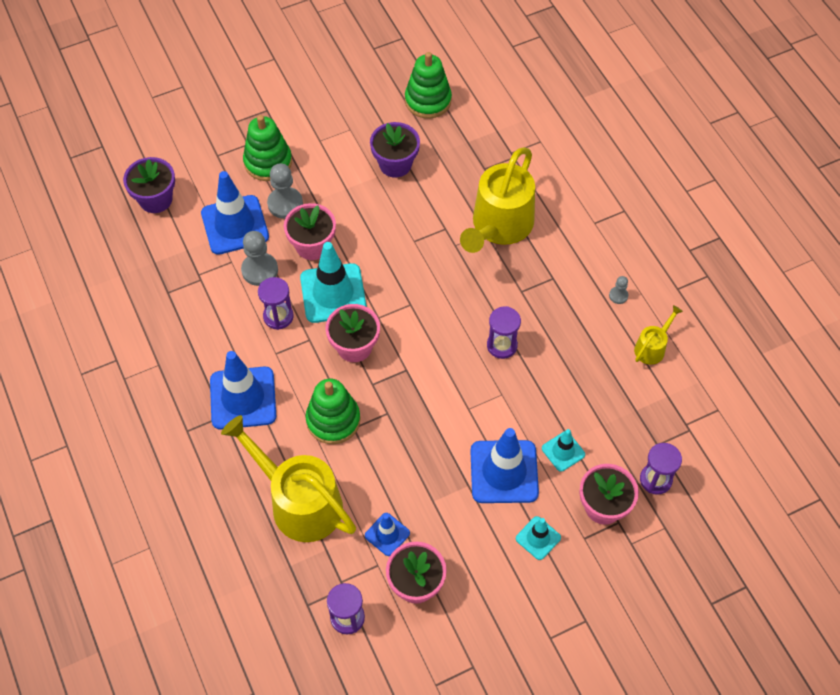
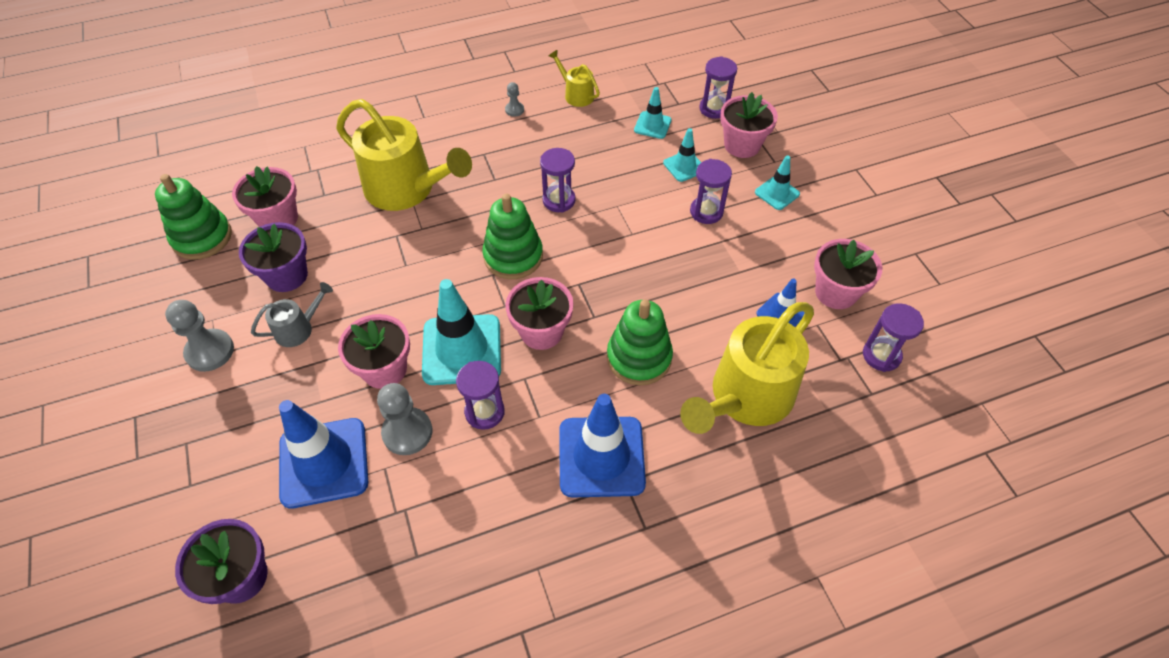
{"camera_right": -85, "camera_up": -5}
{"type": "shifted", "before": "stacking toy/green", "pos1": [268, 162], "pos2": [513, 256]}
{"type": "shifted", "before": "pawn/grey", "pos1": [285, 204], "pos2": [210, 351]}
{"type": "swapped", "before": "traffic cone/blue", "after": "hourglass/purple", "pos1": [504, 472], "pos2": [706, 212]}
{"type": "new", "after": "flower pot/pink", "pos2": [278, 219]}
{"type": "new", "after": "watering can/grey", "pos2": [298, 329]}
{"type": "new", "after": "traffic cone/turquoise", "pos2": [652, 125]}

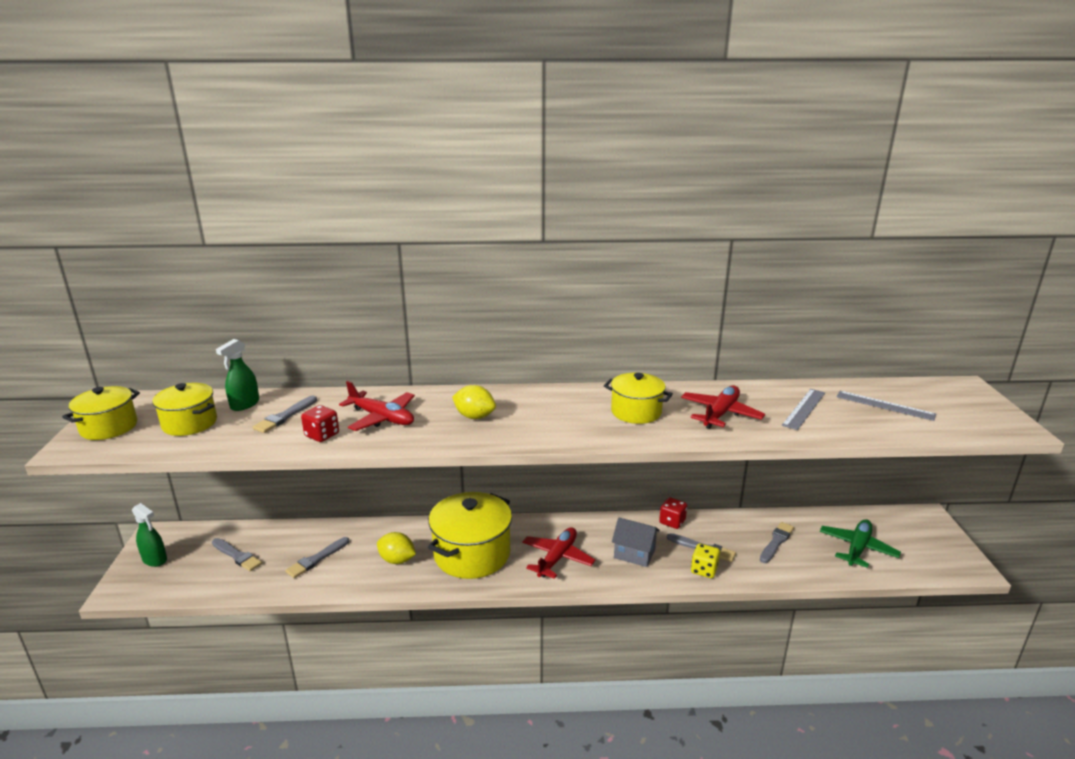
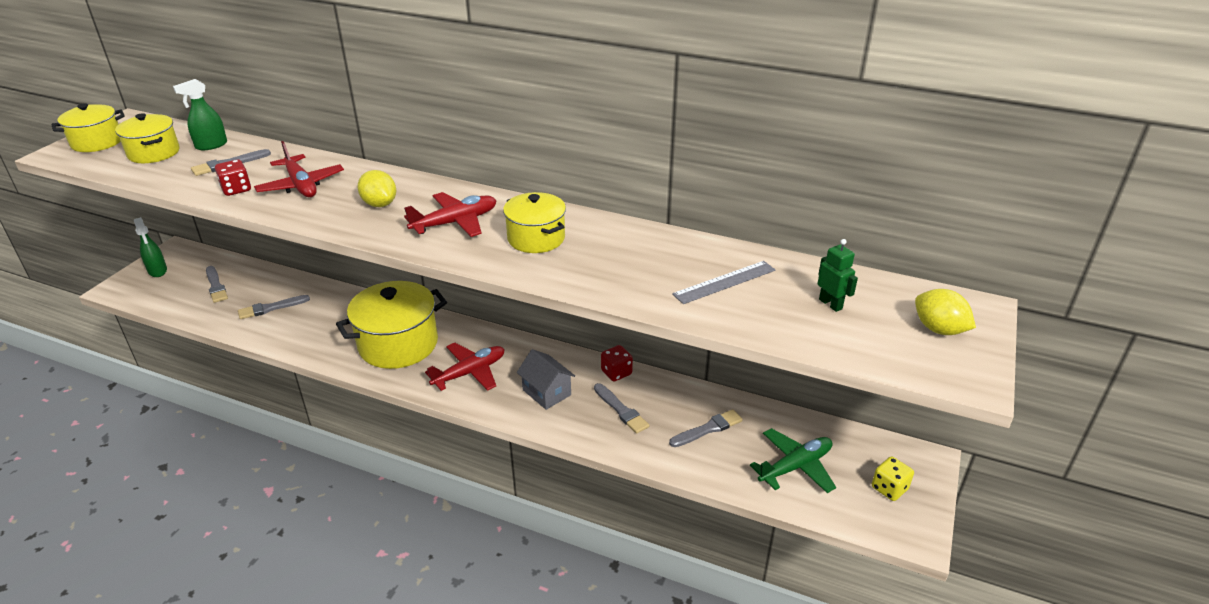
{"camera_right": 25, "camera_up": 10}
{"type": "shifted", "before": "lemon/yellow", "pos1": [397, 560], "pos2": [938, 329]}
{"type": "shifted", "before": "plane/red", "pos1": [720, 414], "pos2": [455, 222]}
{"type": "shifted", "before": "dice/yellow", "pos1": [704, 570], "pos2": [889, 488]}
{"type": "swapped", "before": "ruler/grey", "after": "robot/green", "pos1": [885, 405], "pos2": [830, 304]}

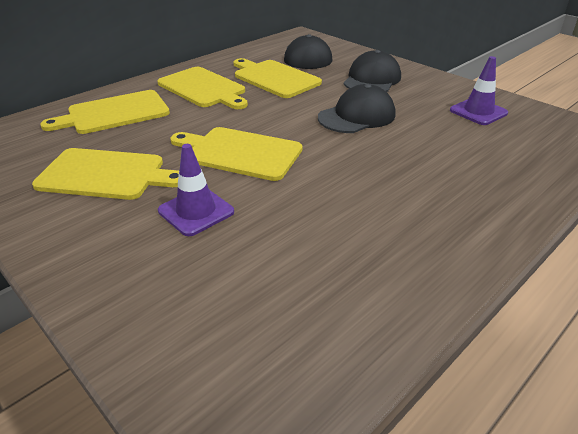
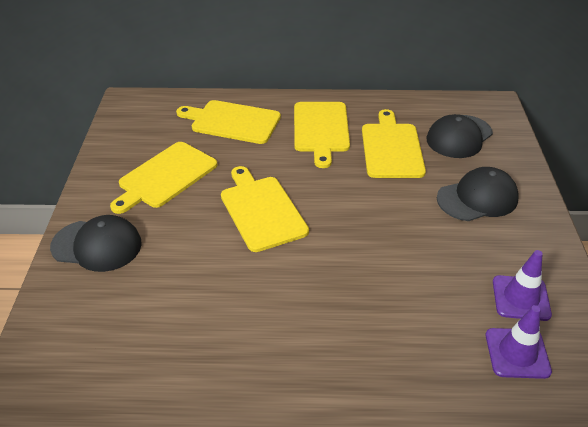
{"camera_right": 45, "camera_up": 5}
{"type": "rotated", "before": "cutting board/yellow", "pos1": [106, 175], "pos2": [165, 176], "turn": 75}
{"type": "shifted", "before": "traffic cone/purple", "pos1": [196, 211], "pos2": [517, 353]}
{"type": "shifted", "before": "cap/black", "pos1": [357, 116], "pos2": [97, 245]}

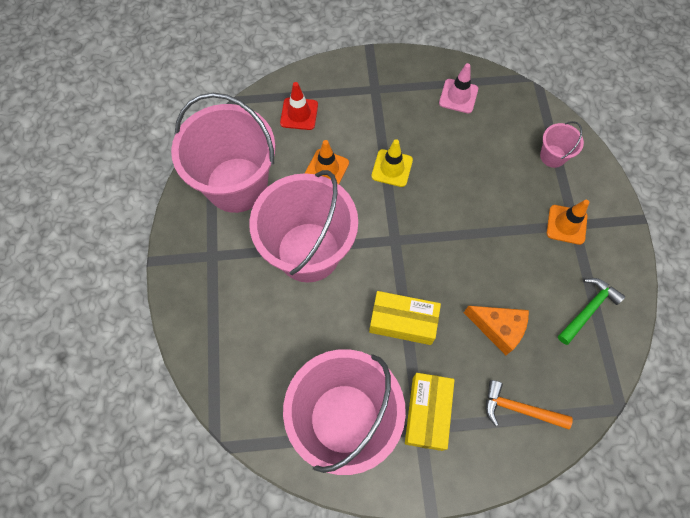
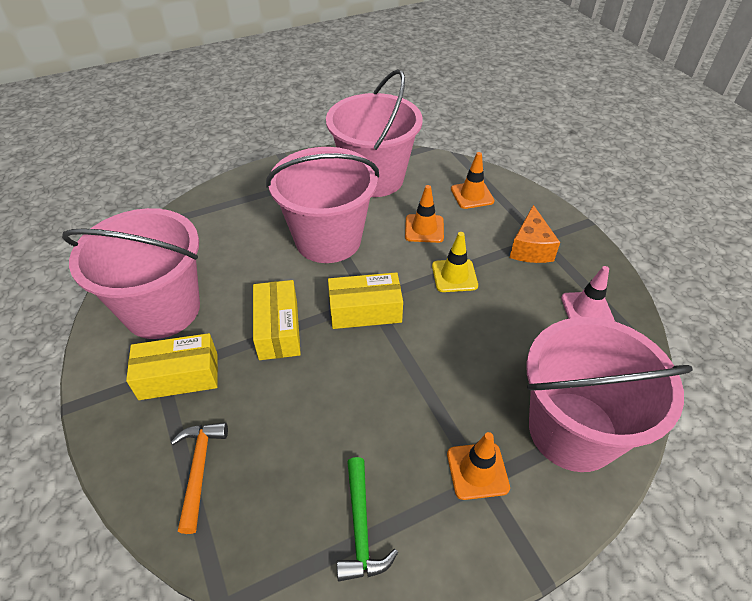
{"camera_right": 70, "camera_up": -20}
{"type": "repainted", "before": "traffic cone/red", "after": "traffic cone/orange", "pos1": [299, 114], "pos2": [472, 195]}
{"type": "shifted", "before": "cheese/orange", "pos1": [498, 329], "pos2": [530, 248]}
{"type": "scaled", "before": "bucket/pink", "pos1": [553, 156], "pos2": [572, 430], "scale": 2.34}
{"type": "rotated", "before": "hammer/green", "pos1": [588, 309], "pos2": [361, 527], "turn": 60}
{"type": "new", "after": "box/yellow", "pos2": [365, 310]}

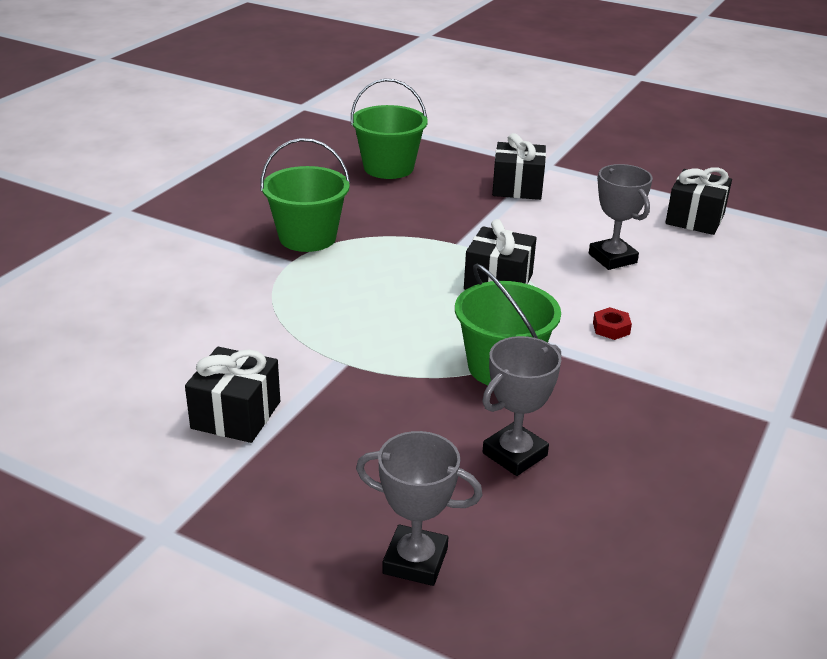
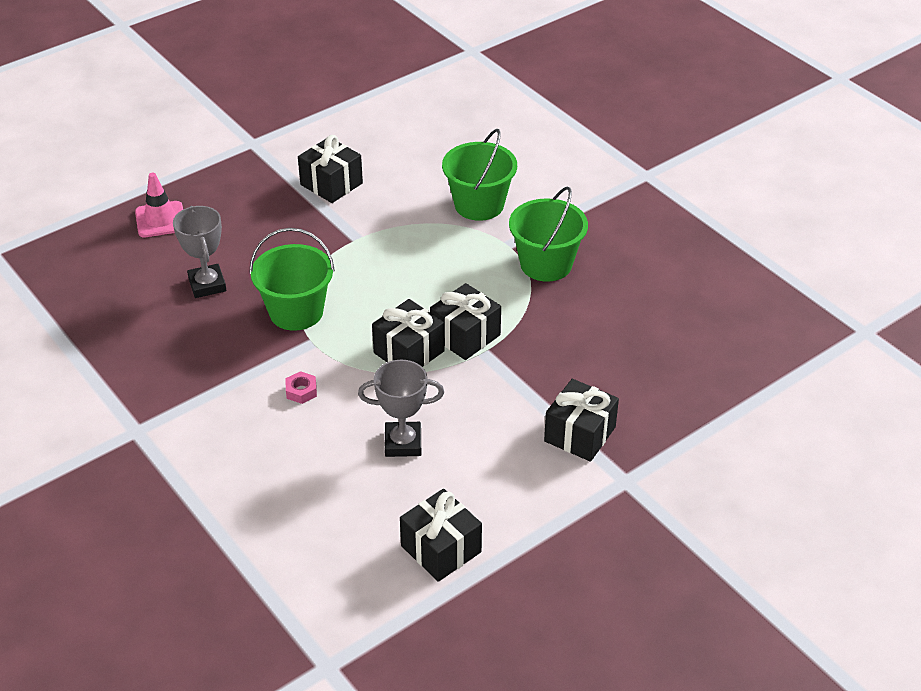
{"camera_right": 115, "camera_up": 10}
{"type": "shifted", "before": "bucket/green", "pos1": [388, 168], "pos2": [479, 205]}
{"type": "swapped", "before": "trophy/grey", "after": "traffic cone/pink", "pos1": [415, 561], "pos2": [160, 220]}
{"type": "repainted", "before": "nut/red", "after": "nut/pink", "pos1": [611, 328], "pos2": [301, 391]}
{"type": "new", "after": "gift/black", "pos2": [465, 336]}

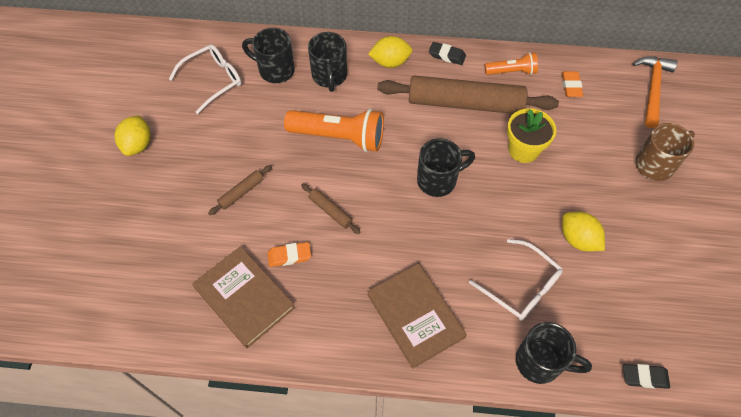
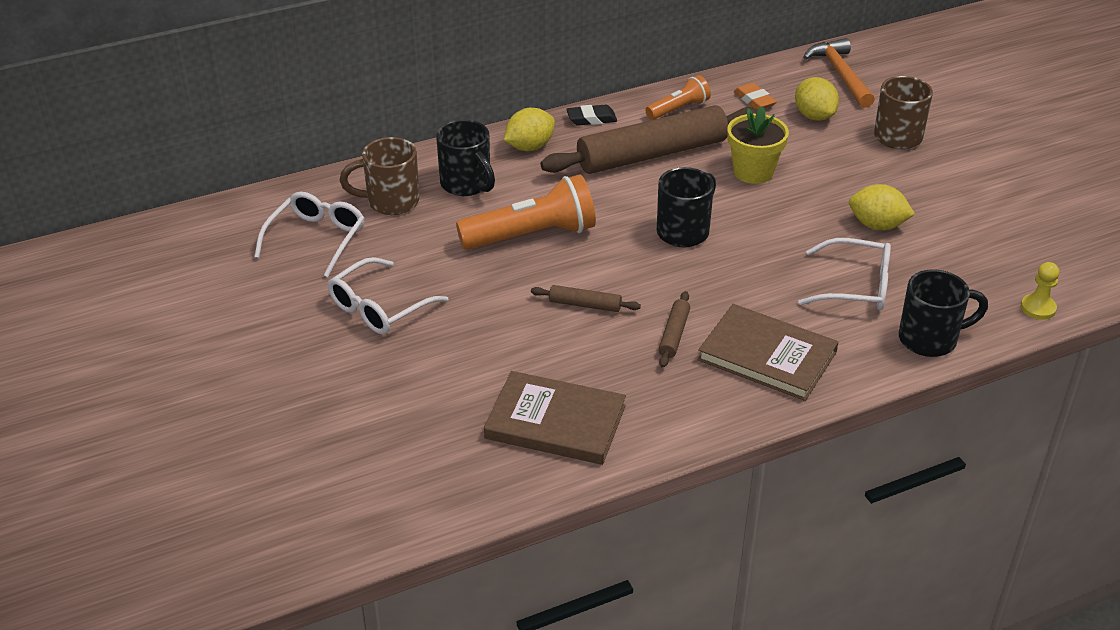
{"camera_right": -30, "camera_up": -20}
{"type": "shifted", "before": "lemon/yellow", "pos1": [138, 145], "pos2": [814, 116]}
{"type": "shifted", "before": "rolling pin/brown", "pos1": [241, 192], "pos2": [674, 335]}
{"type": "repainted", "before": "mug/black", "after": "mug/brown", "pos1": [275, 70], "pos2": [390, 202]}
{"type": "gone", "before": "eraser/orange", "pos1": [289, 256]}
{"type": "swapped", "before": "eraser/black", "after": "pawn/yellow", "pos1": [644, 377], "pos2": [1038, 308]}
{"type": "new", "after": "glasses/white", "pos2": [378, 308]}

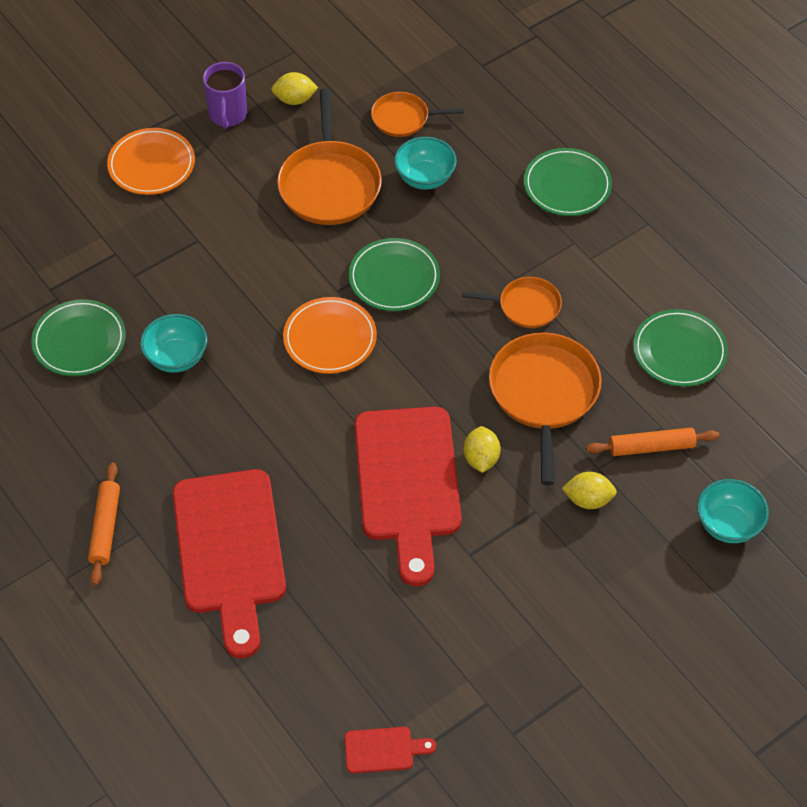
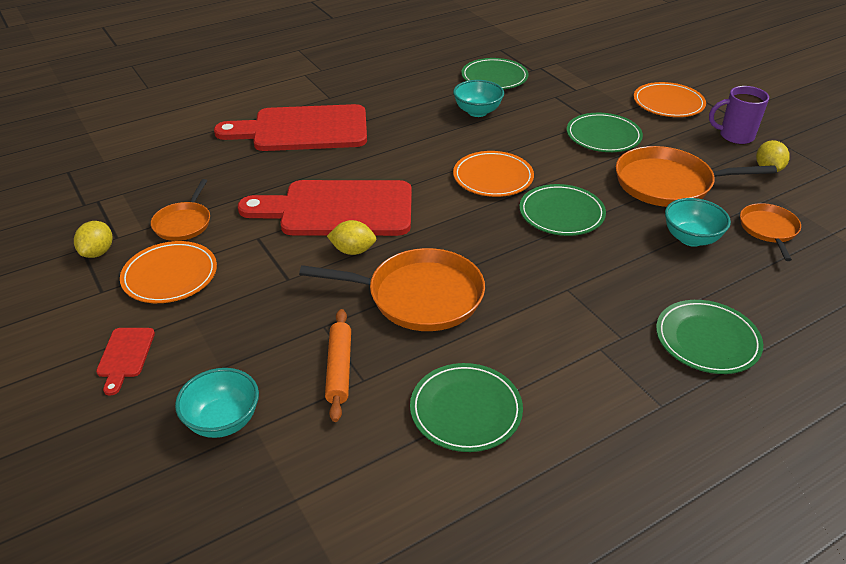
{"camera_right": 95, "camera_up": -15}
{"type": "gone", "before": "rolling pin/orange", "pos1": [105, 528]}
{"type": "shifted", "before": "cutting board/red", "pos1": [383, 750], "pos2": [125, 356]}
{"type": "shifted", "before": "pan/orange", "pos1": [526, 306], "pos2": [183, 223]}
{"type": "shifted", "before": "lemon/yellow", "pos1": [588, 500], "pos2": [98, 252]}
{"type": "new", "after": "plate/orange", "pos2": [170, 276]}
{"type": "new", "after": "plate/green", "pos2": [603, 136]}

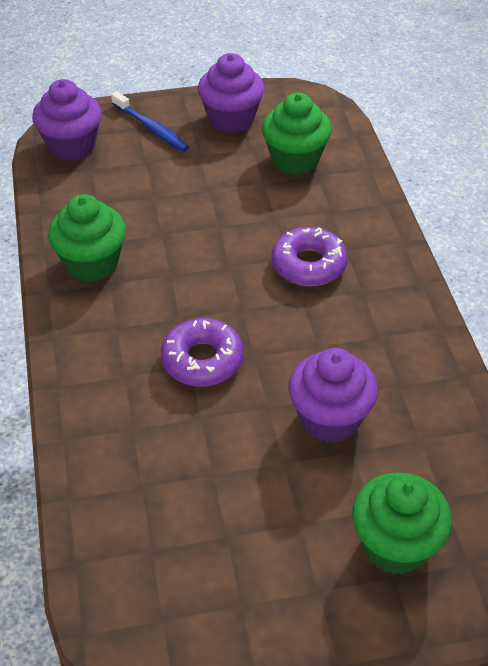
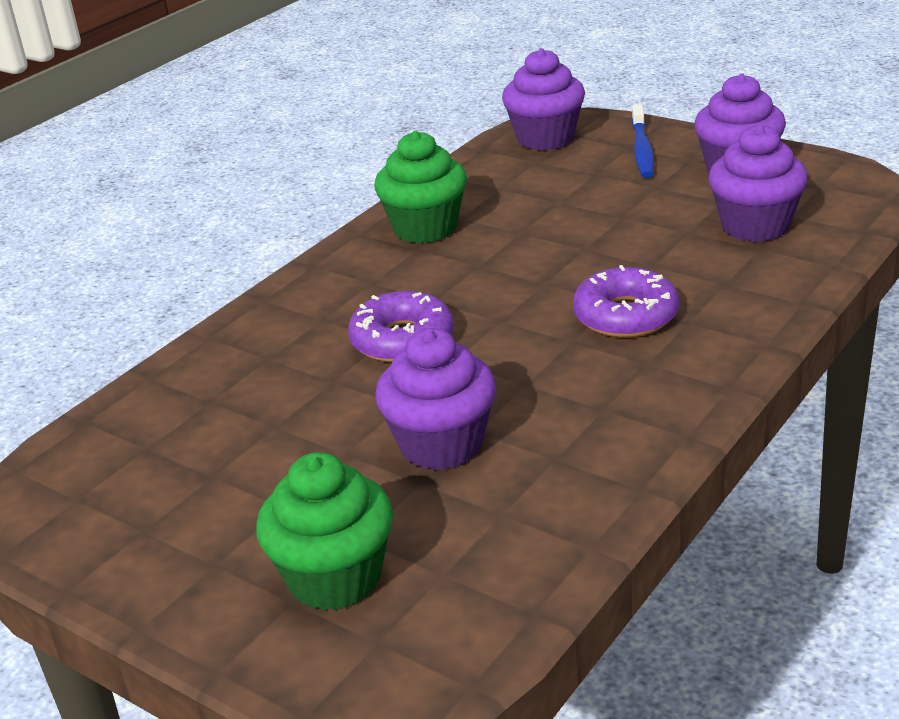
{"camera_right": 50, "camera_up": -15}
{"type": "repainted", "before": "cupcake/green", "after": "cupcake/purple", "pos1": [295, 160], "pos2": [755, 226]}

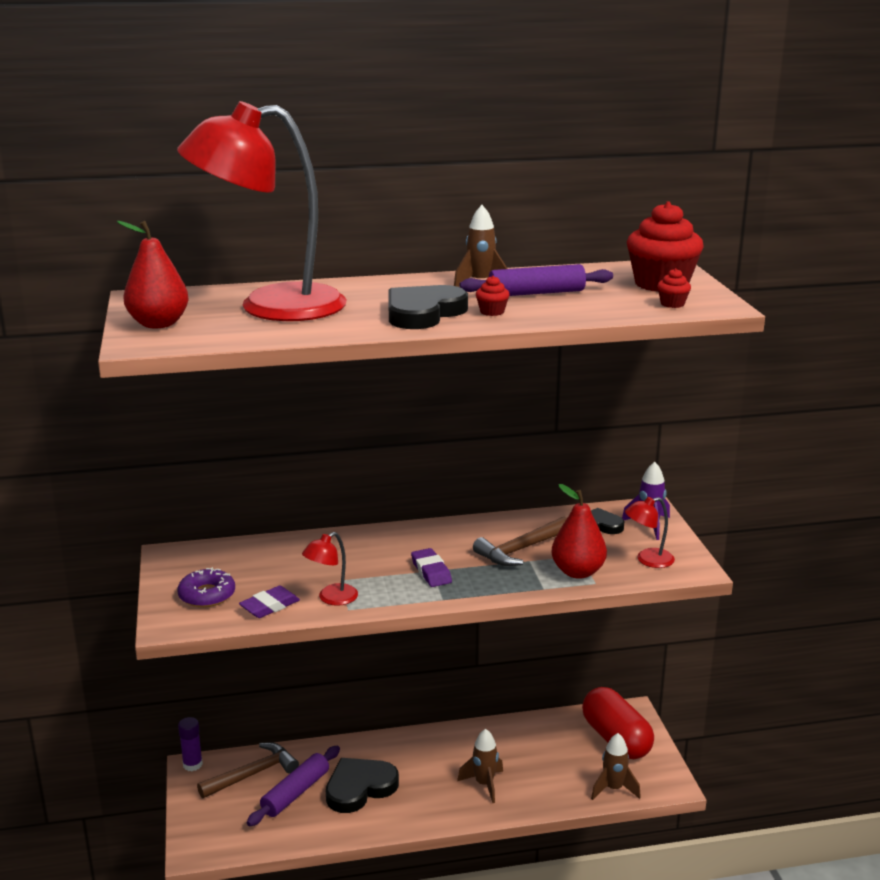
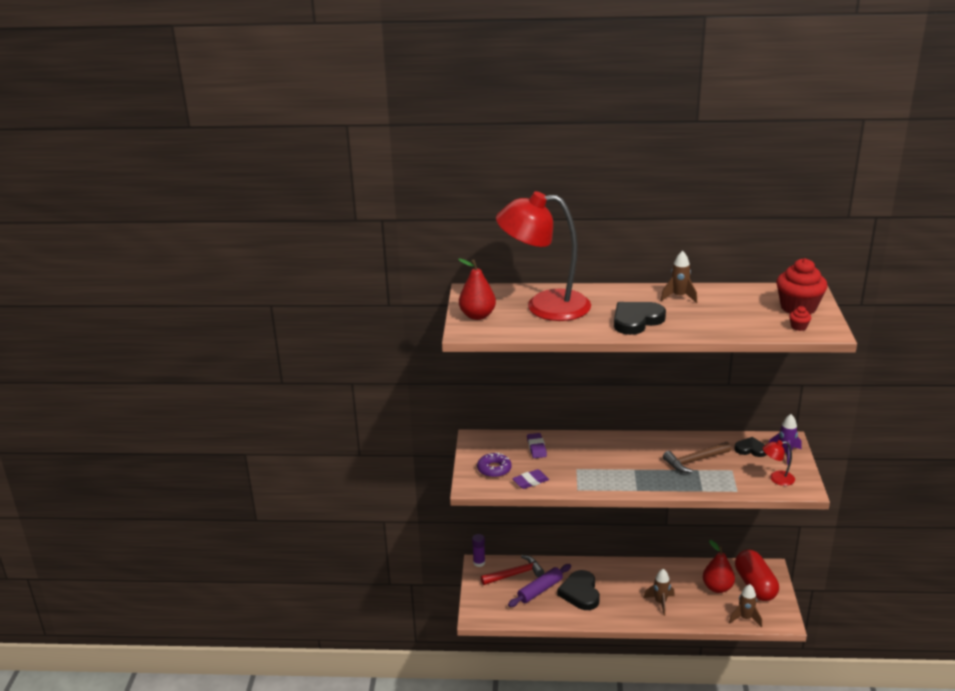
{"camera_right": 15, "camera_up": 5}
{"type": "repainted", "before": "hammer/brown", "after": "hammer/red", "pos1": [253, 774], "pos2": [515, 574]}
{"type": "gone", "before": "lamp/red", "pos1": [331, 598]}
{"type": "rotated", "before": "heart/black", "pos1": [359, 788], "pos2": [580, 593], "turn": -75}
{"type": "shifted", "before": "eraser/purple", "pos1": [431, 571], "pos2": [536, 448]}
{"type": "gone", "before": "rolling pin/purple", "pos1": [536, 293]}
{"type": "gone", "before": "cupcake/red", "pos1": [492, 312]}
{"type": "shifted", "before": "pear/red", "pos1": [578, 572], "pos2": [717, 587]}

